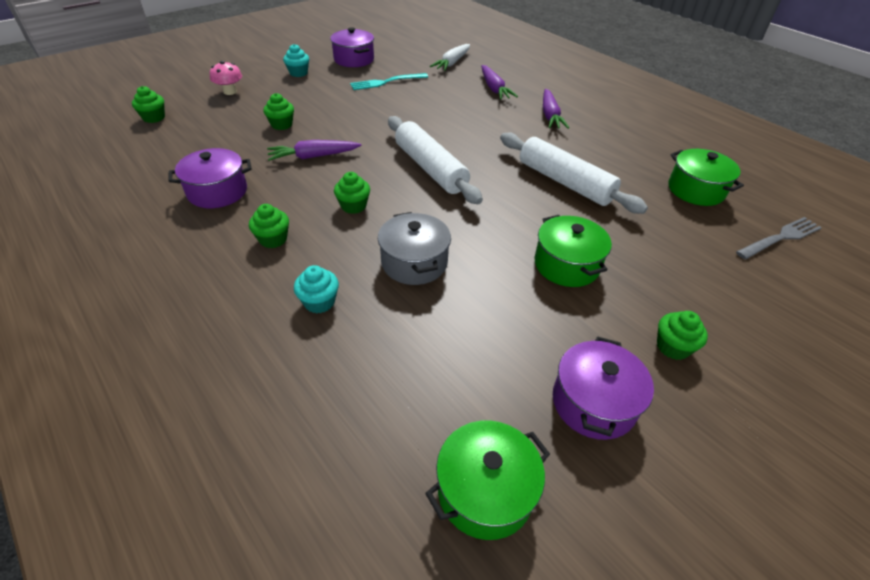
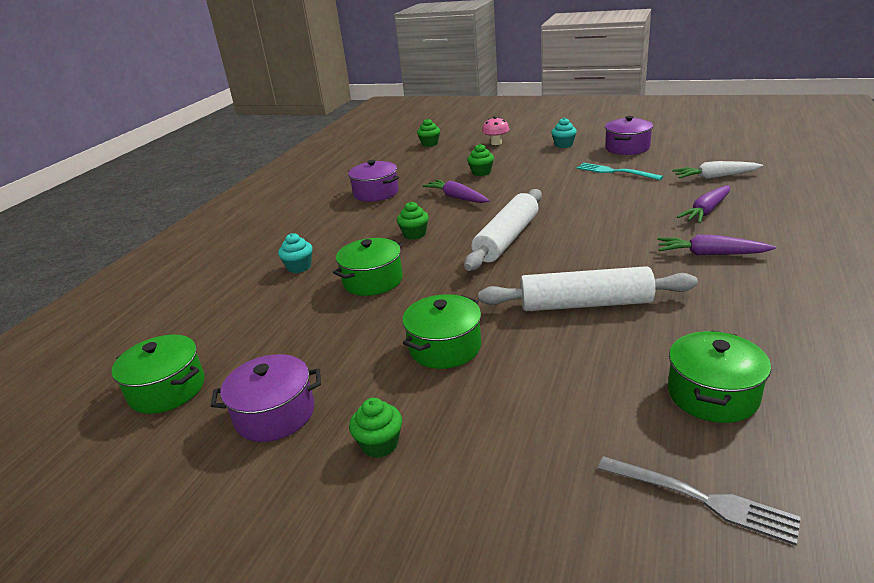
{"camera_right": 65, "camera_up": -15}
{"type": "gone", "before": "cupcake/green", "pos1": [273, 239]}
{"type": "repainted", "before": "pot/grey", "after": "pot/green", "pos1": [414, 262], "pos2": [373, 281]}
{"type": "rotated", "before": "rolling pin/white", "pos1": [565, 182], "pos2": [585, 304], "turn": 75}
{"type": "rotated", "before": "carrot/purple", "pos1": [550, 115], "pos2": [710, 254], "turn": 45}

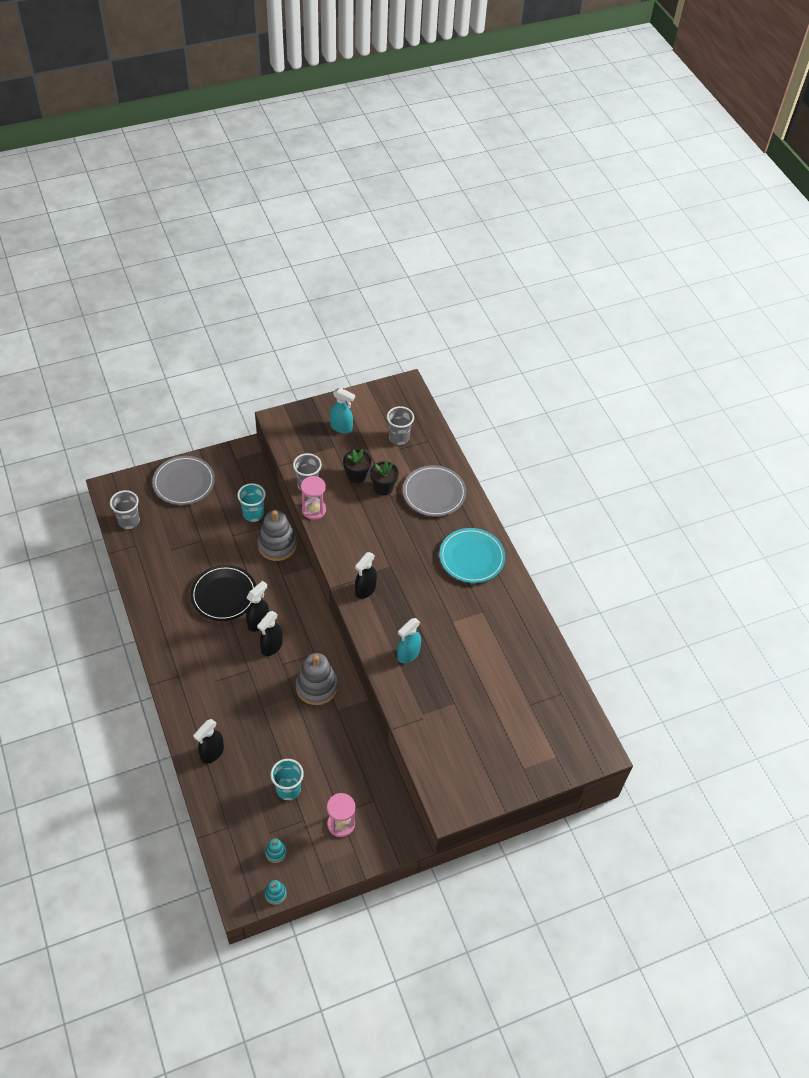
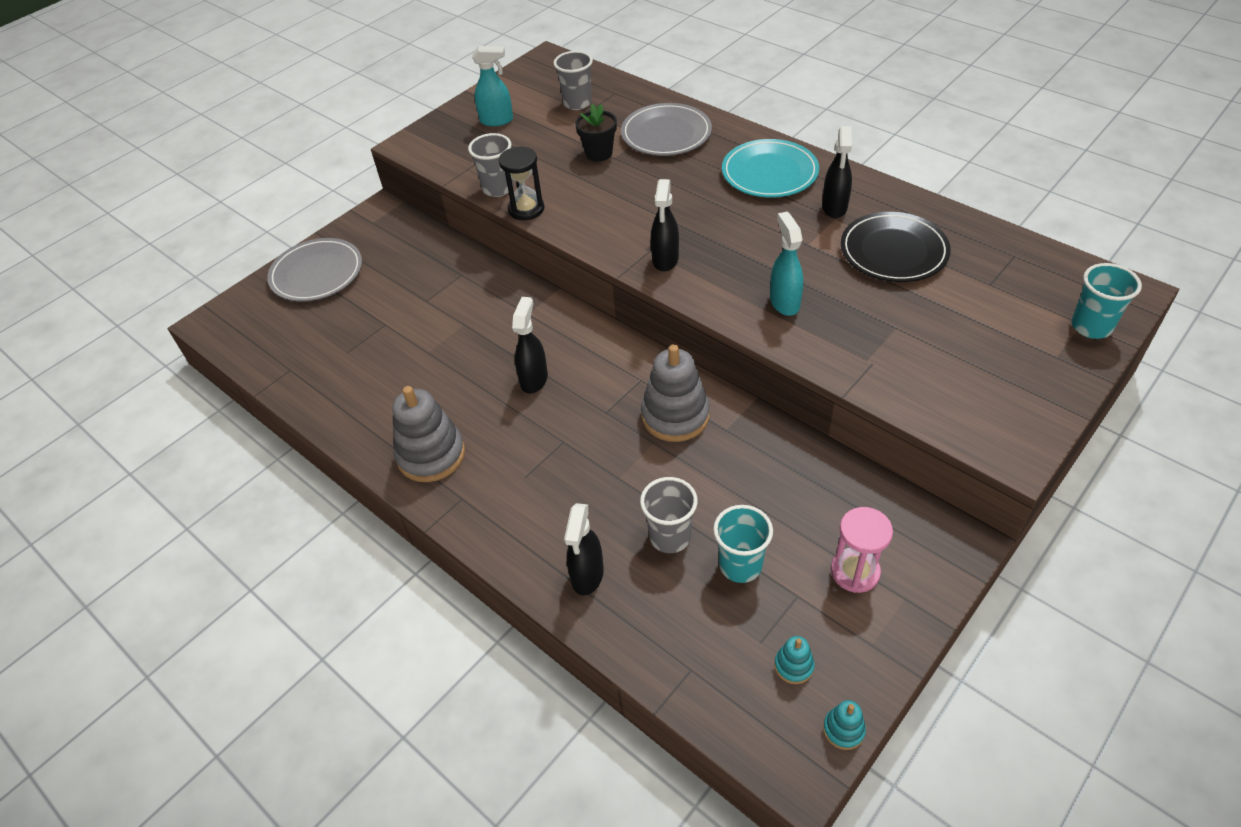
{"camera_right": -20, "camera_up": -5}
{"type": "shifted", "before": "cup/grey", "pos1": [129, 521], "pos2": [670, 537]}
{"type": "shifted", "before": "plate/black", "pos1": [224, 595], "pos2": [893, 251]}
{"type": "shifted", "before": "cup/turquoise", "pos1": [253, 514], "pos2": [1091, 326]}
{"type": "shifted", "before": "stacking toy/grey", "pos1": [277, 545], "pos2": [431, 455]}
{"type": "shifted", "before": "spray bottle/black", "pos1": [271, 647], "pos2": [834, 207]}
{"type": "repainted", "before": "hourglass/pink", "after": "hourglass/black", "pos1": [314, 510], "pos2": [526, 209]}
{"type": "gone", "before": "flower pot/black", "pos1": [357, 476]}
{"type": "rotated", "before": "spray bottle/turquoise", "pos1": [408, 654], "pos2": [784, 302], "turn": 150}

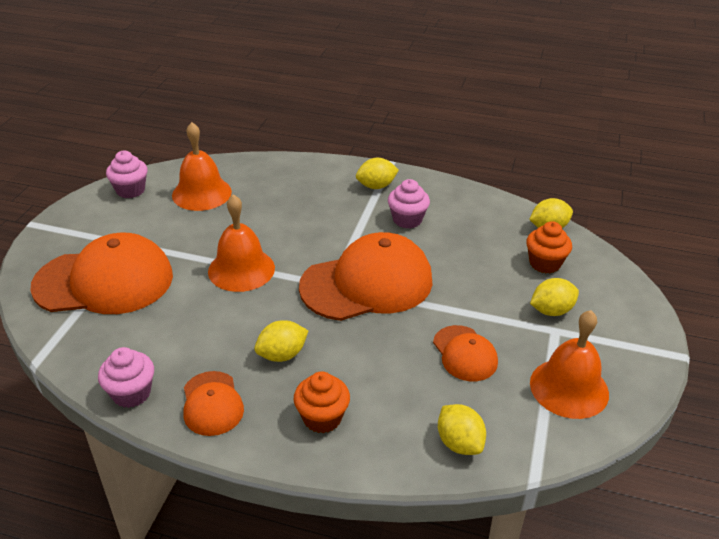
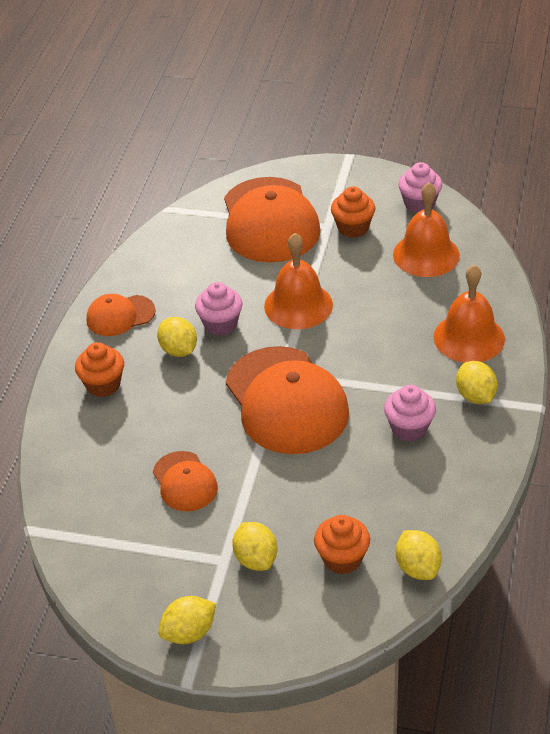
{"camera_right": 90, "camera_up": 5}
{"type": "shifted", "before": "cupcake/pink", "pos1": [131, 393], "pos2": [220, 324]}
{"type": "rotated", "before": "cap/orange", "pos1": [465, 353], "pos2": [185, 482], "turn": -90}
{"type": "shifted", "before": "lemon/yellow", "pos1": [459, 443], "pos2": [189, 633]}
{"type": "shifted", "before": "bell/orange", "pos1": [569, 388], "pos2": [469, 337]}
{"type": "new", "after": "cupcake/orange", "pos2": [353, 228]}

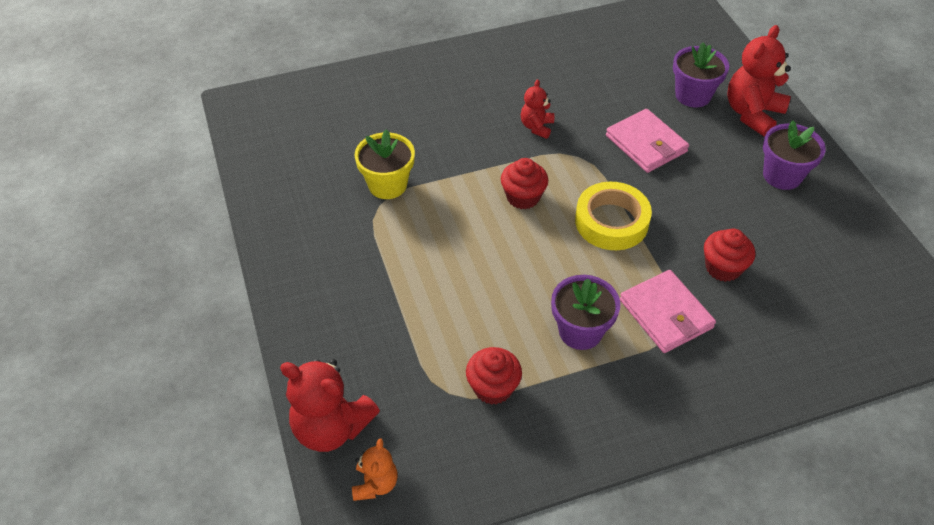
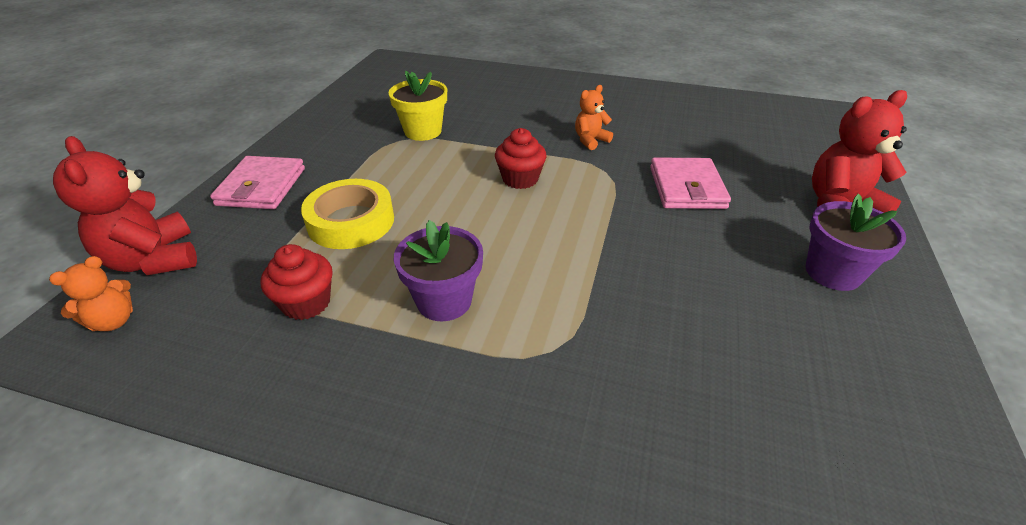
{"camera_right": 35, "camera_up": -10}
{"type": "repainted", "before": "teddy bear/red", "after": "teddy bear/orange", "pos1": [536, 127], "pos2": [590, 140]}
{"type": "shifted", "before": "tape/yellow", "pos1": [611, 222], "pos2": [351, 221]}
{"type": "shifted", "before": "wallet/pink", "pos1": [666, 314], "pos2": [261, 186]}
{"type": "gone", "before": "flower pot/purple", "pos1": [693, 95]}
{"type": "gone", "before": "cupcake/red", "pos1": [723, 268]}

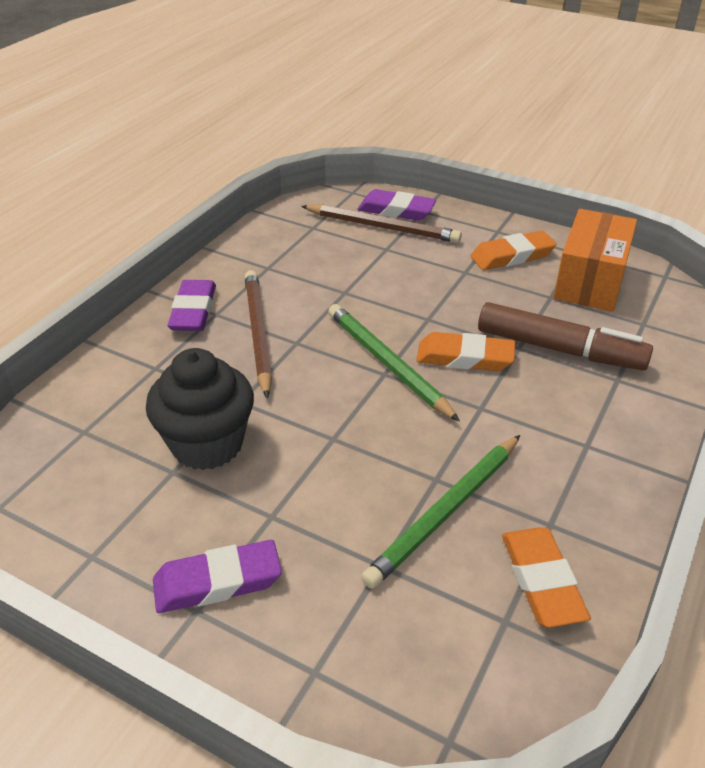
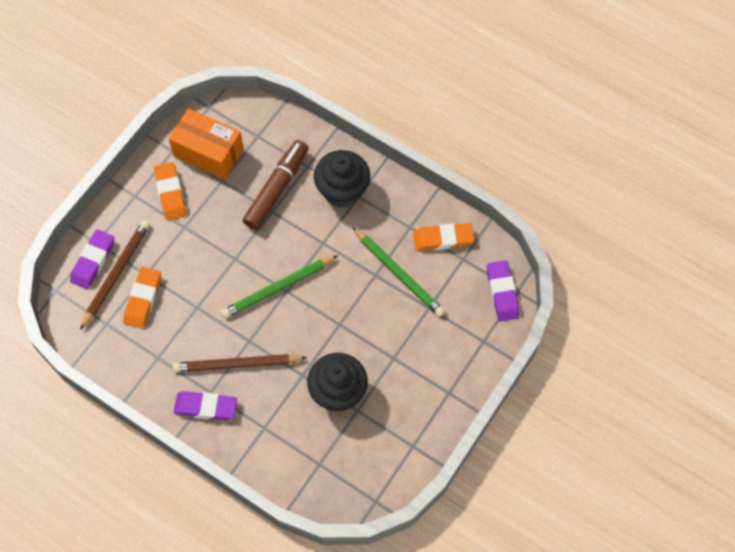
{"camera_right": -85, "camera_up": 25}
{"type": "shifted", "before": "eraser/purple", "pos1": [217, 582], "pos2": [502, 292]}
{"type": "shifted", "before": "eraser/orange", "pos1": [465, 357], "pos2": [143, 299]}
{"type": "new", "after": "cupcake/black", "pos2": [342, 191]}

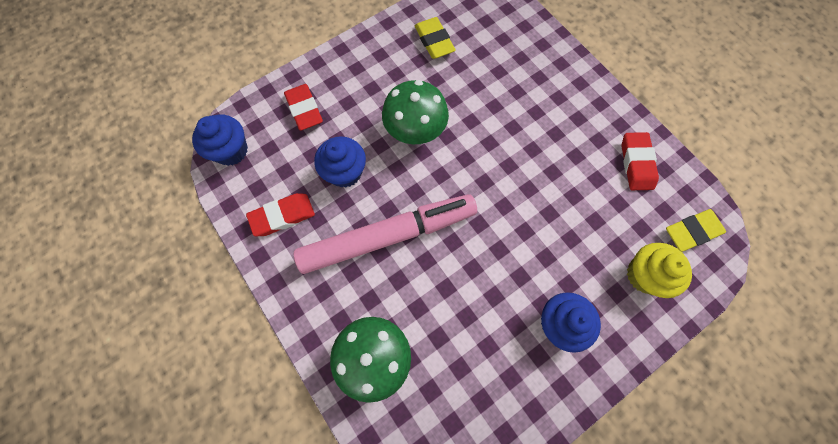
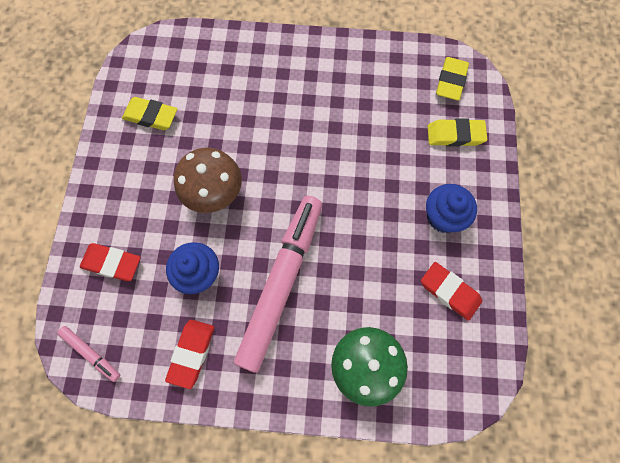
{"camera_right": -50, "camera_up": 0}
{"type": "swapped", "before": "cupcake/blue", "after": "marker/pink", "pos1": [231, 150], "pos2": [91, 354]}
{"type": "repainted", "before": "mushroom/green", "after": "mushroom/brown", "pos1": [415, 130], "pos2": [214, 193]}
{"type": "shifted", "before": "eraser/red", "pos1": [636, 163], "pos2": [449, 291]}
{"type": "swapped", "before": "cupcake/yellow", "after": "eraser/yellow", "pos1": [644, 275], "pos2": [455, 135]}

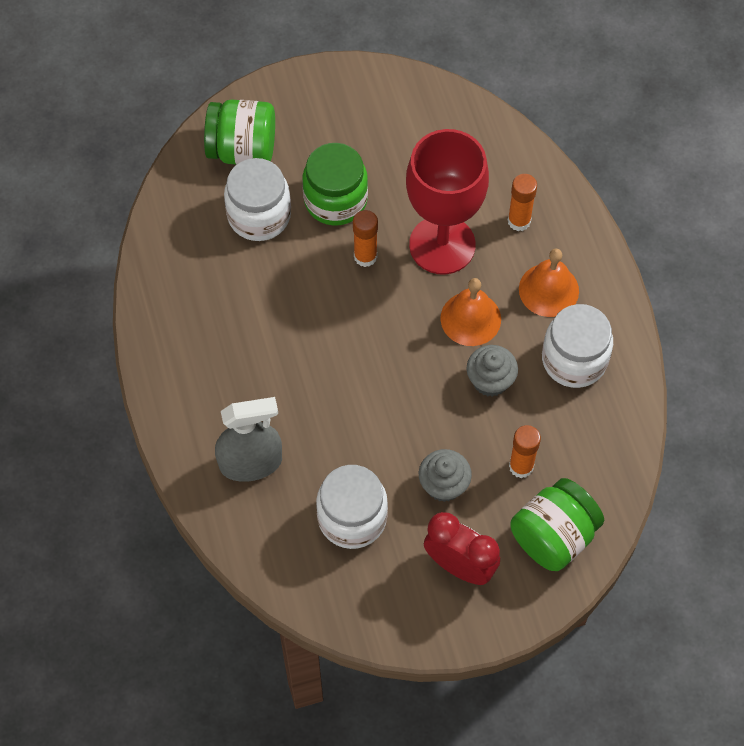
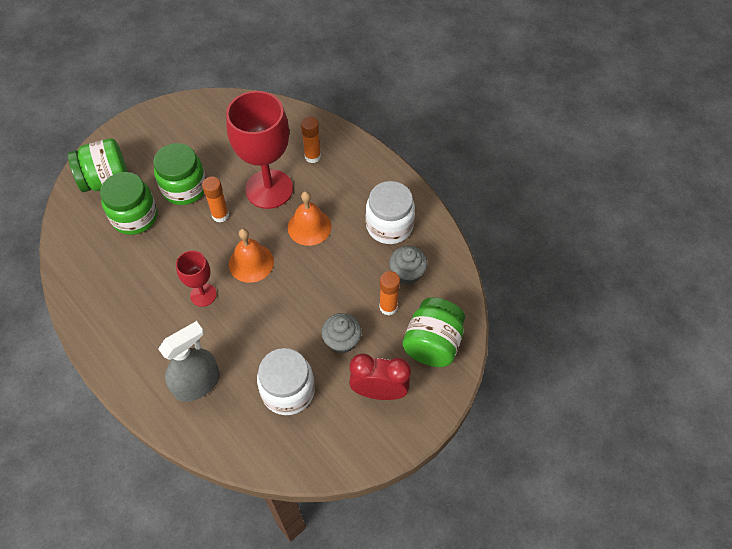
{"camera_right": -25, "camera_up": -5}
{"type": "repainted", "before": "jar/white", "after": "jar/green", "pos1": [259, 215], "pos2": [135, 217]}
{"type": "shifted", "before": "cupcake/grey", "pos1": [490, 380], "pos2": [407, 273]}
{"type": "shifted", "before": "bell/orange", "pos1": [548, 290], "pos2": [251, 263]}
{"type": "new", "after": "goblet/red", "pos2": [203, 295]}

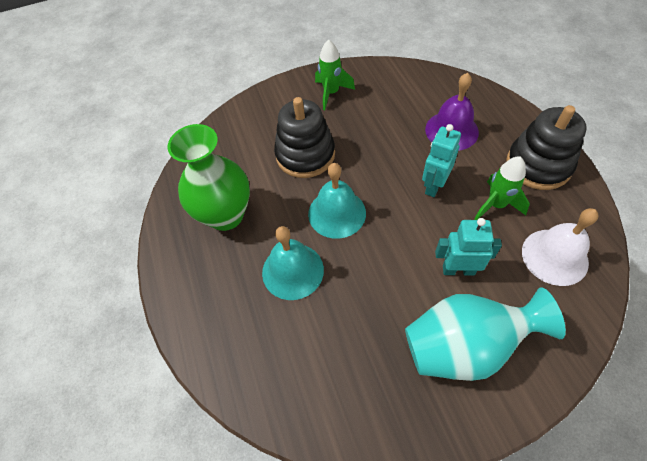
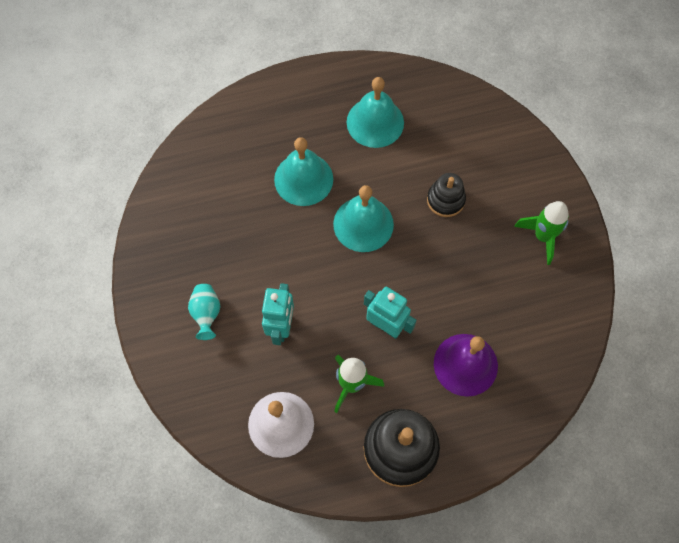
{"camera_right": 90, "camera_up": 10}
{"type": "swapped", "before": "vase/green", "after": "bell/turquoise", "pos1": [226, 215], "pos2": [375, 122]}
{"type": "scaled", "before": "stacking toy/black", "pos1": [305, 155], "pos2": [445, 200], "scale": 0.57}
{"type": "scaled", "before": "vase/turquoise", "pos1": [464, 346], "pos2": [206, 314], "scale": 0.45}

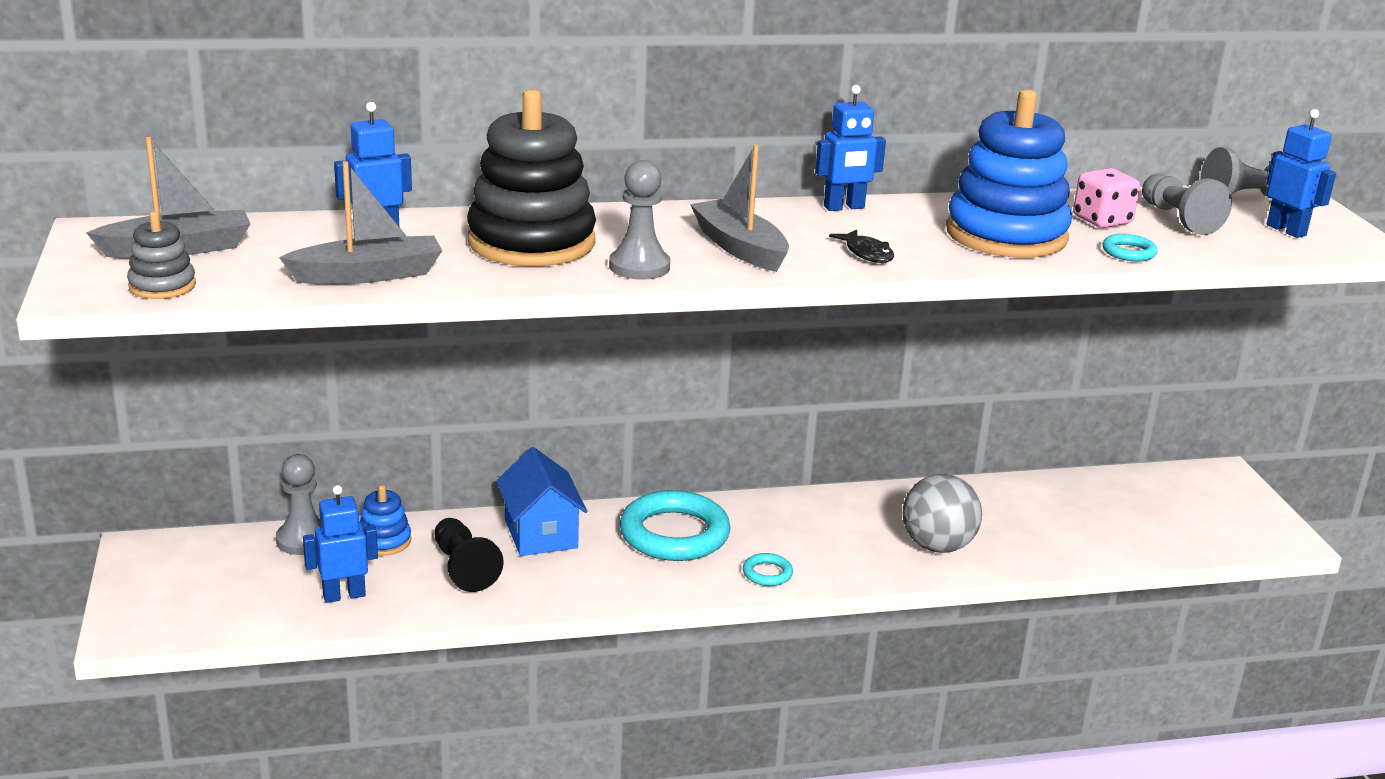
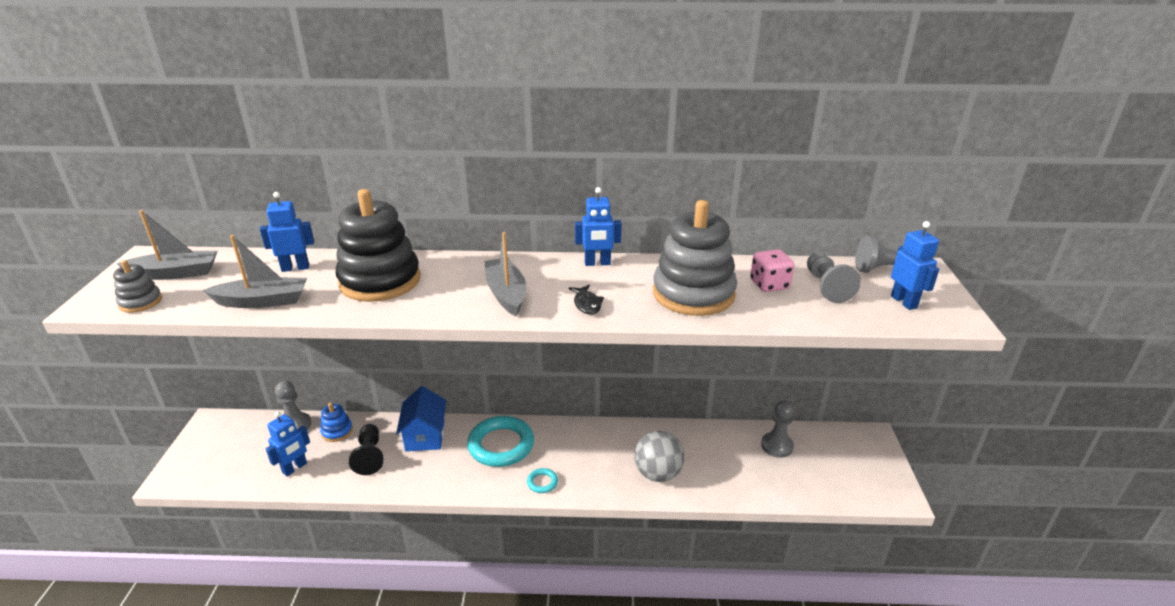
{"camera_right": 15, "camera_up": 5}
{"type": "rotated", "before": "robot/blue", "pos1": [344, 595], "pos2": [295, 468], "turn": 135}
{"type": "shifted", "before": "pawn/grey", "pos1": [639, 267], "pos2": [776, 446]}
{"type": "repainted", "before": "stacking toy/blue", "after": "stacking toy/grey", "pos1": [1006, 235], "pos2": [693, 294]}
{"type": "gone", "before": "ring/turquoise", "pos1": [1128, 252]}

